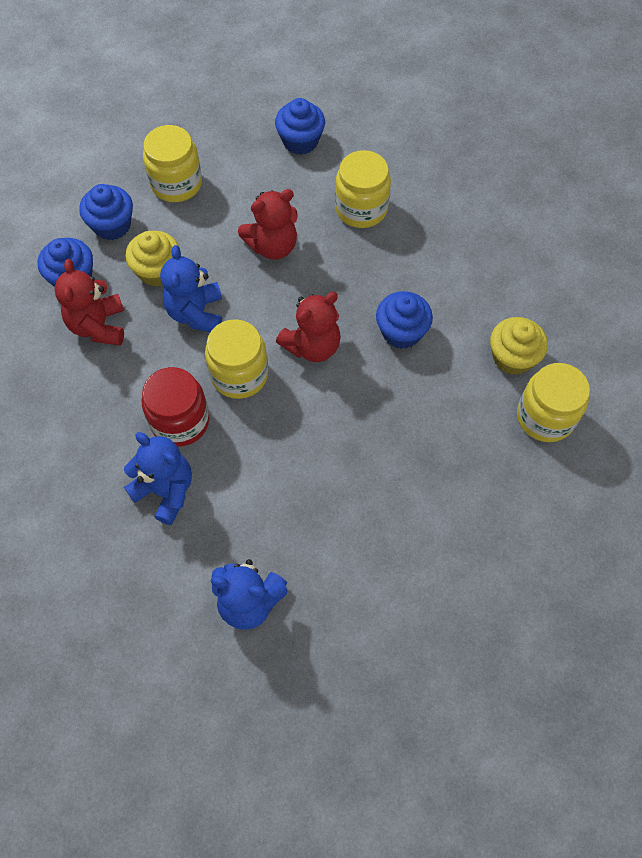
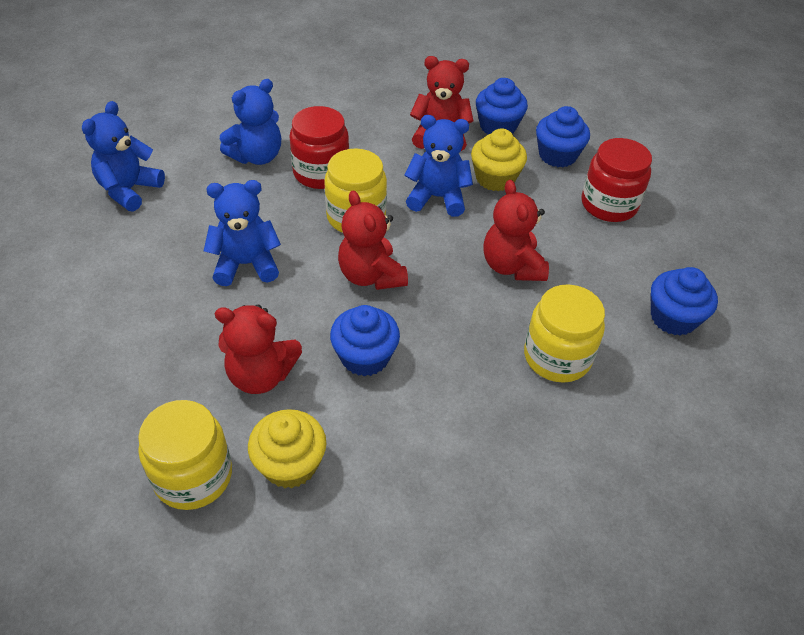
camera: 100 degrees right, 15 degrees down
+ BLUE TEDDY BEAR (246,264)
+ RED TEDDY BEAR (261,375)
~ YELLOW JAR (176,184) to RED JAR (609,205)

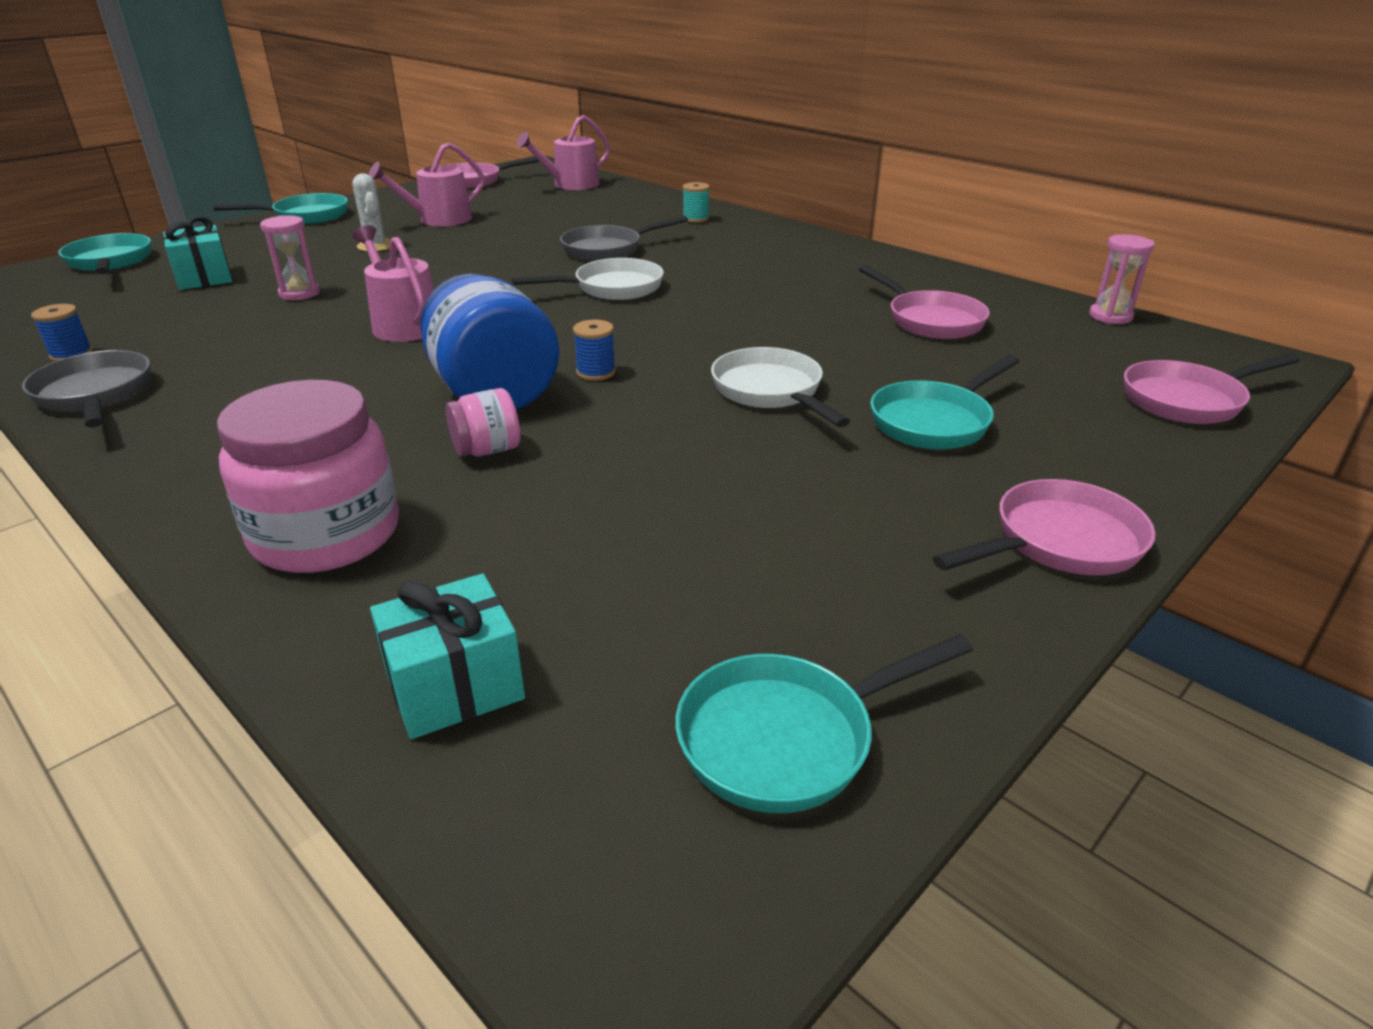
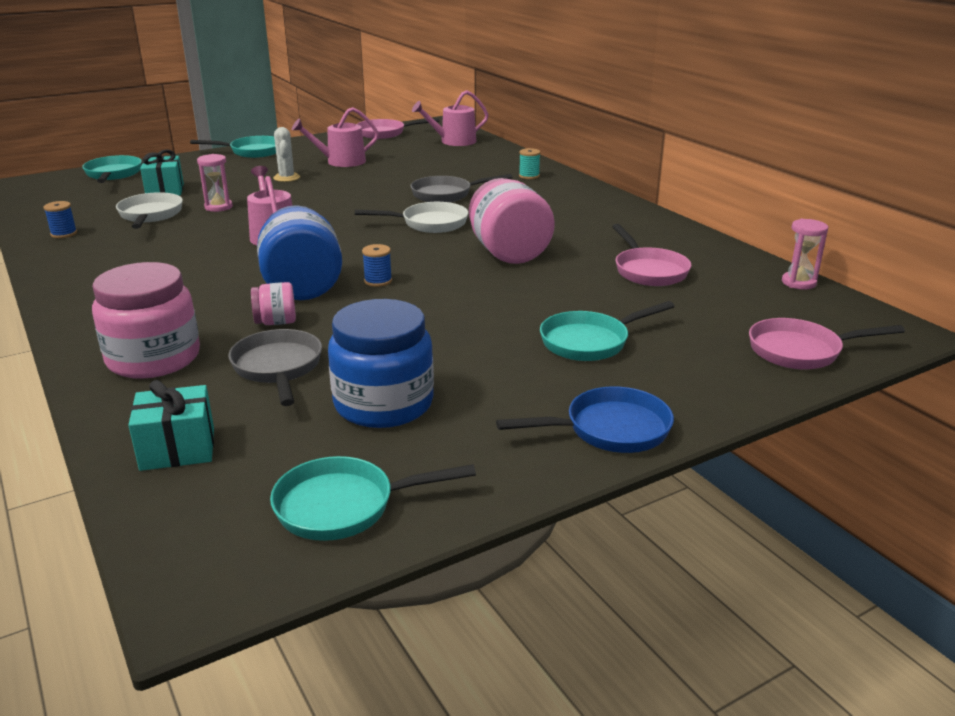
camera: 15 degrees right, 5 degrees down
+ BLUE JAR (383,404)
+ PINK JAR (509,253)
~ GREY PAN (95,395) to (278,368)
~ WHITE PAN (771,392) to (150,215)
~ PINK PAN (1059,542) to BLUE PAN (609,429)

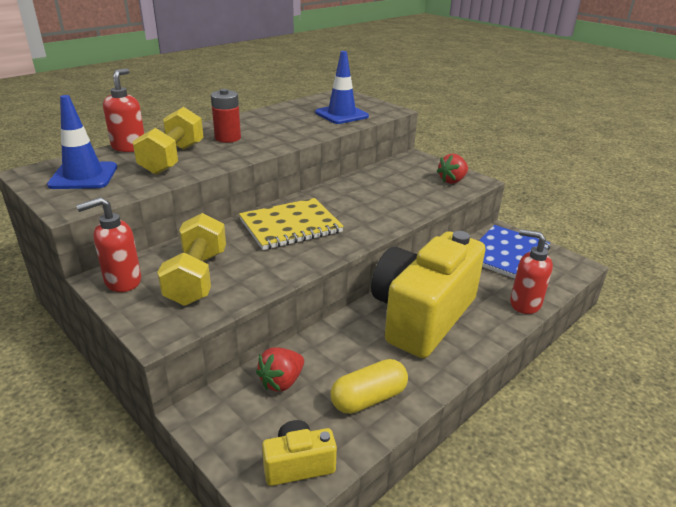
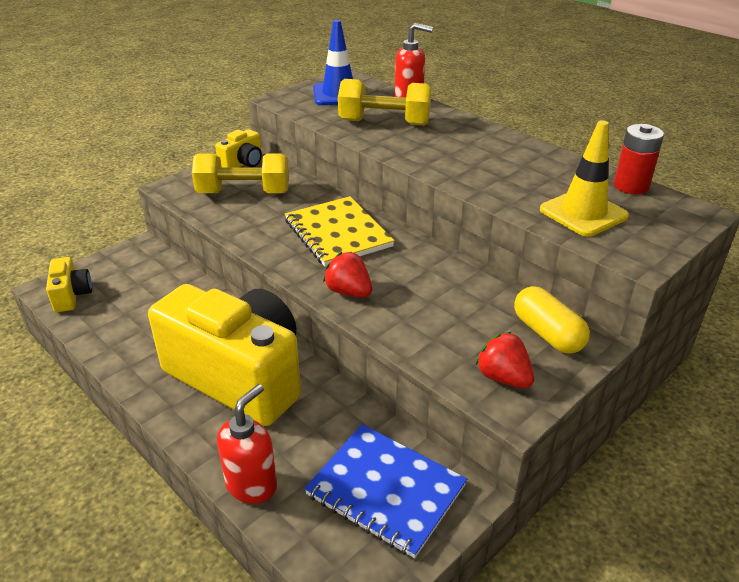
camera: 90 degrees right, 5 degrees up
~ RED BATTERY (228,138) to (631,186)
~ RED STRAWBERRY (281,382) to (349,292)
~ YELLOW CAPSULE (368,398) to (547,333)
~ RED SOAP DISPENSER (122,281) to YELLOW CAMERA (243,163)
~ BLUE TRAFFIC CONE (341,114) to YELLOW TRAFFIC CONE (583,213)

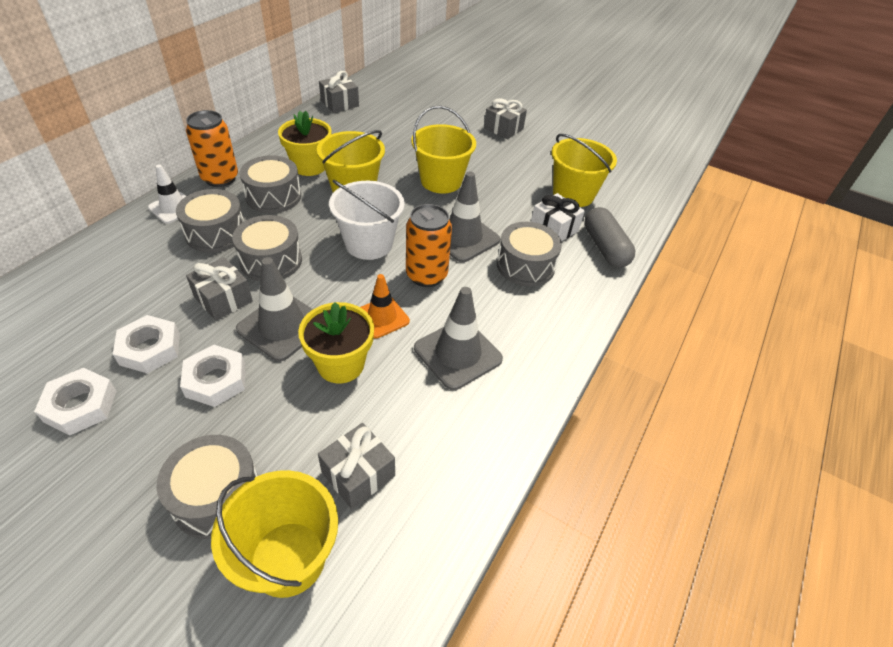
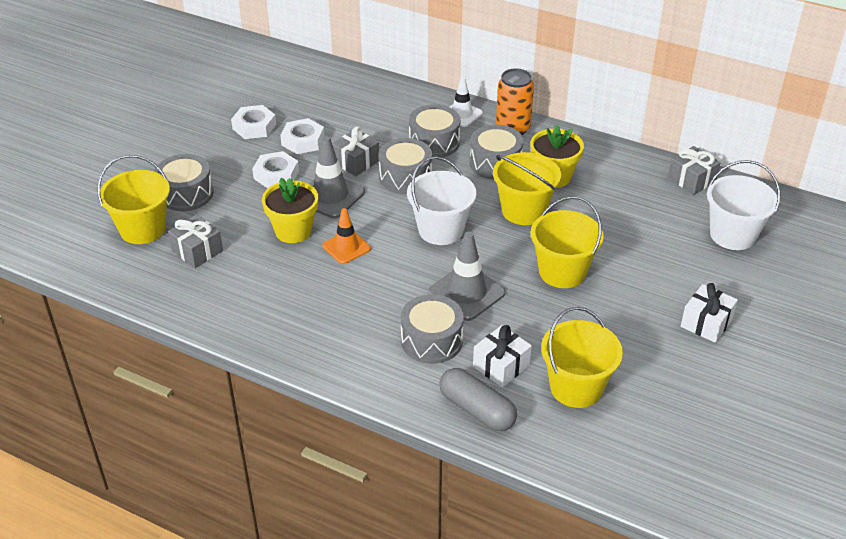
camera: 90 degrees right, 5 degrees down
- ORANGE CAN (426,275)
- GREY TRAFFIC CONE (458,354)
+ WHITE BUCKET (732,235)
~ GREY GIFT (503,129) to WHITE GIFT (706,323)
~ GREY CAPSULE (604,247) = (477,409) 60 degrees clockwise

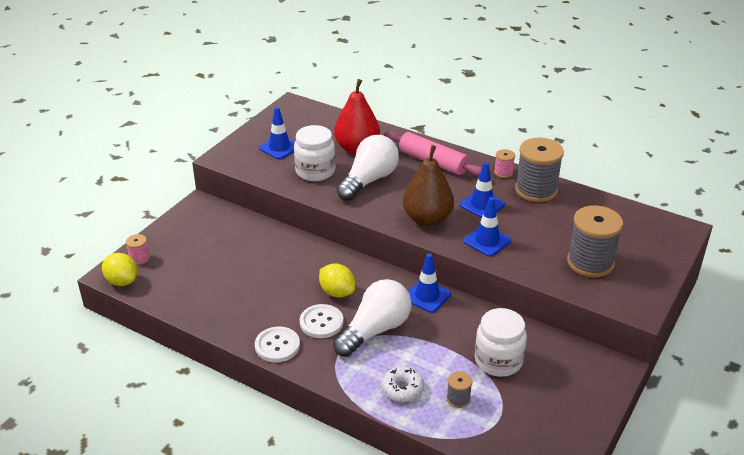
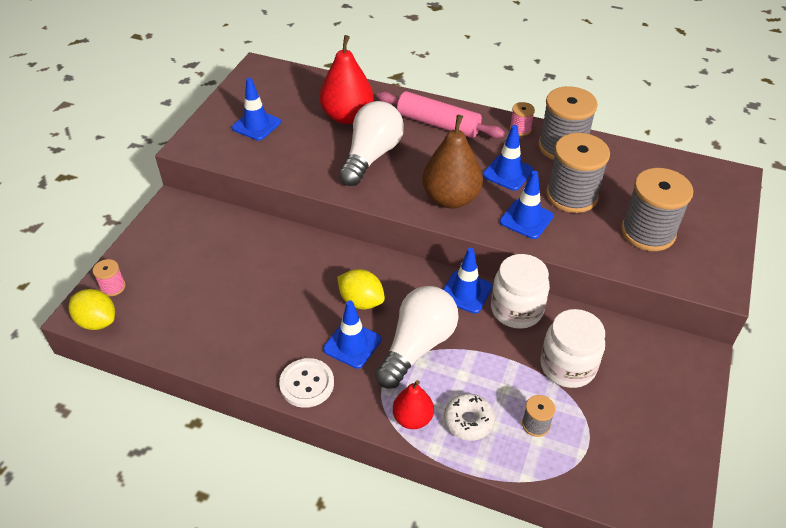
camera: 10 degrees left, 10 degrees up
+ RED PEAR (412,418)
+ GREY SPOOL (571,195)
~ WHITE JAR (315,171) to (516,309)
~ WHITE BUTTON (321,322) to BLUE TRAFFIC CONE (352,344)

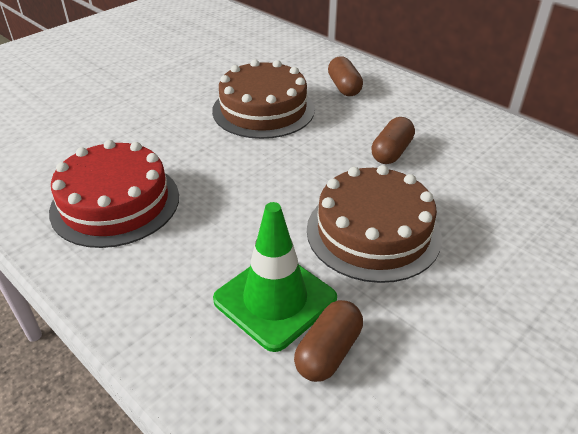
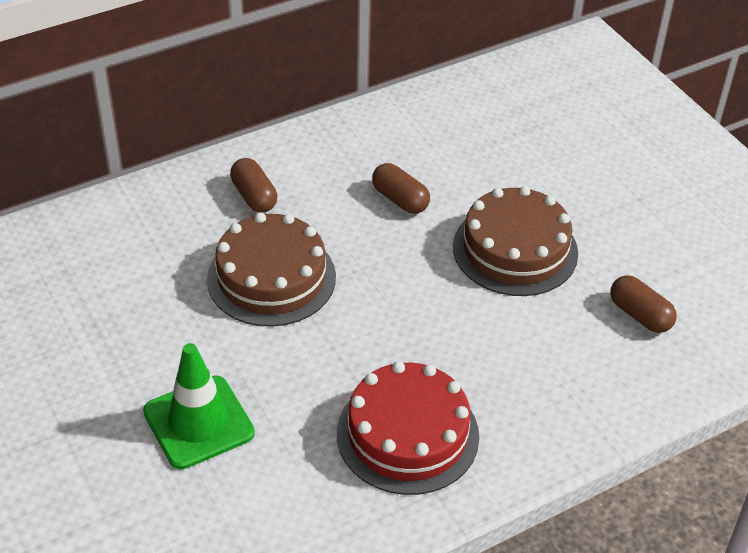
camera: 75 degrees left, 5 degrees up
~ GREEN TRAFFIC CONE (275,299) to (198,422)
~ BROWN CAPSULE (344,87) = (254,196) 60 degrees clockwise

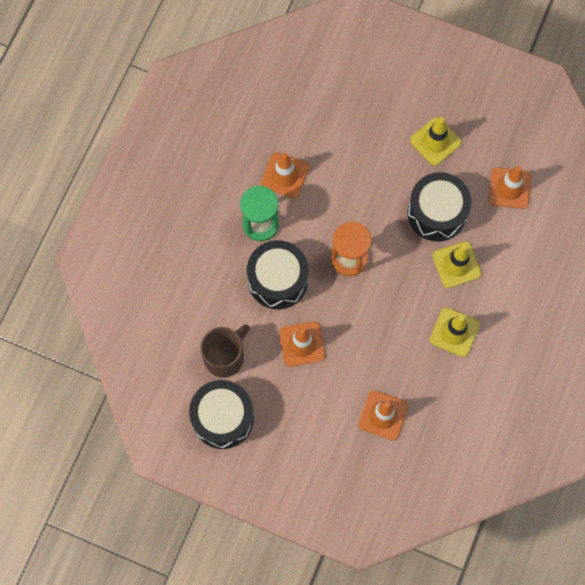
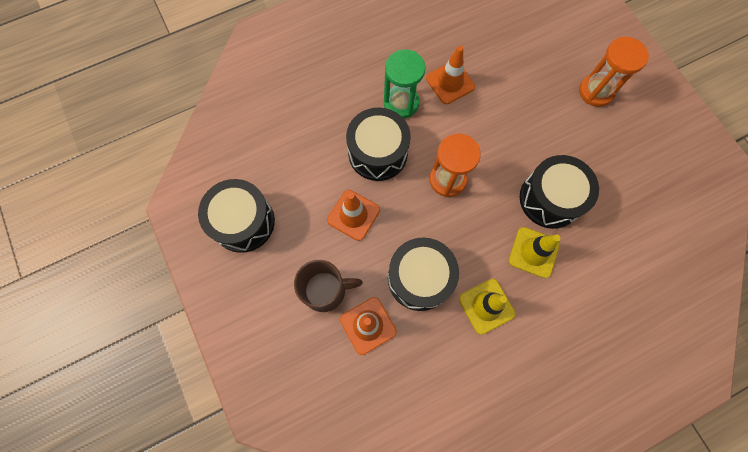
camera: 40 degrees right, 0 degrees up
- YELLOW TRAFFIC CONE (435,141)
- ORANGE TRAFFIC CONE (509,188)
+ BLACK DRUM (419,278)
+ ORANGE HOURGLASS (596,91)
~ BROWN MUG (225,356) to (326,290)

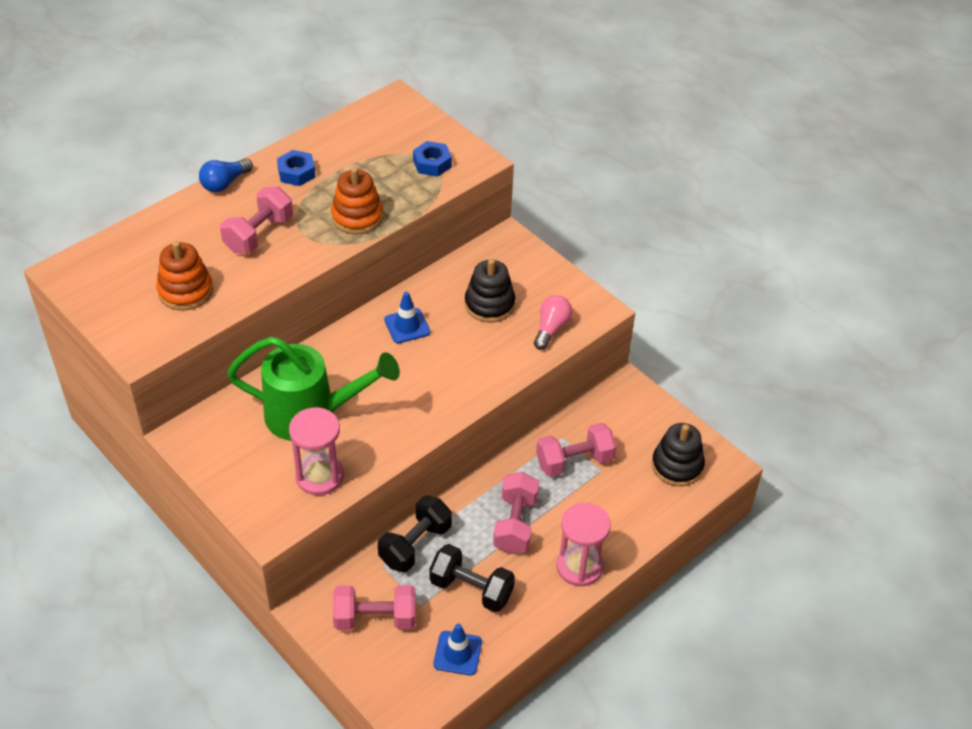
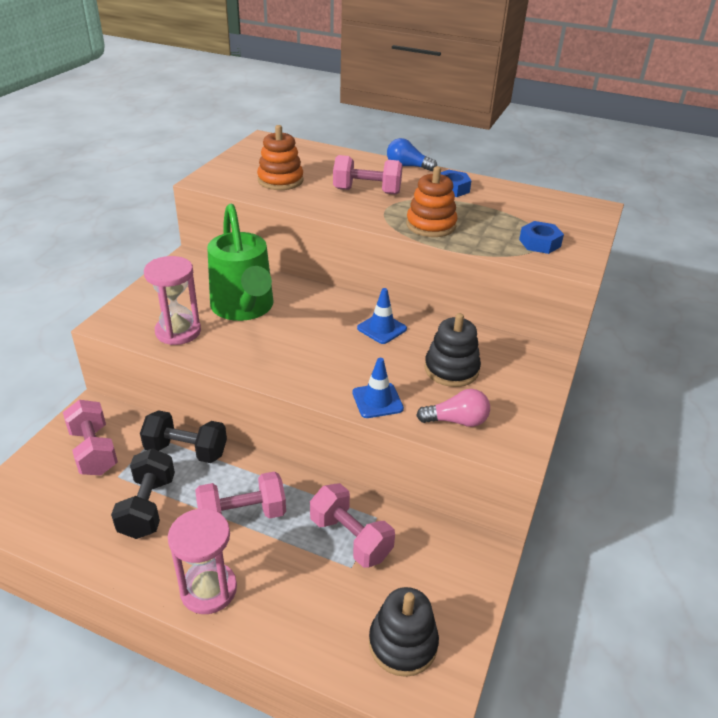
camera: 65 degrees right, 10 degrees down
~ BLUE TRAFFIC CONE (457,653) to (377,401)

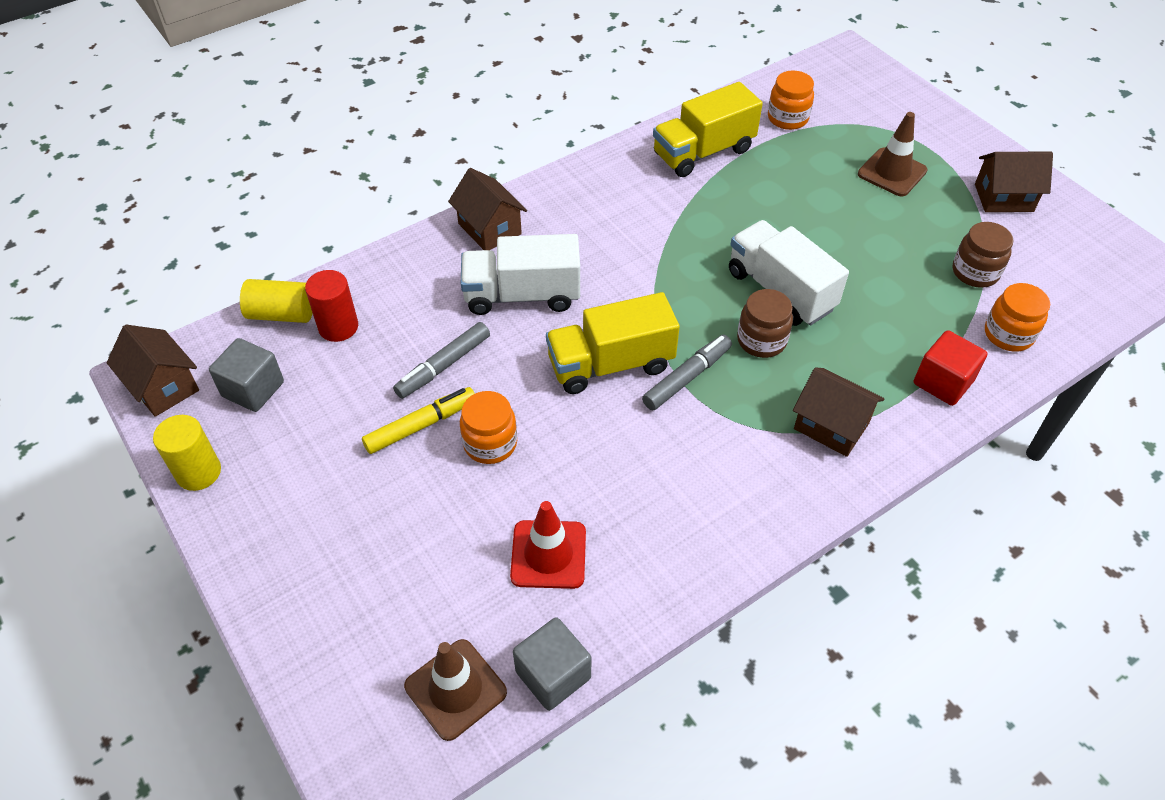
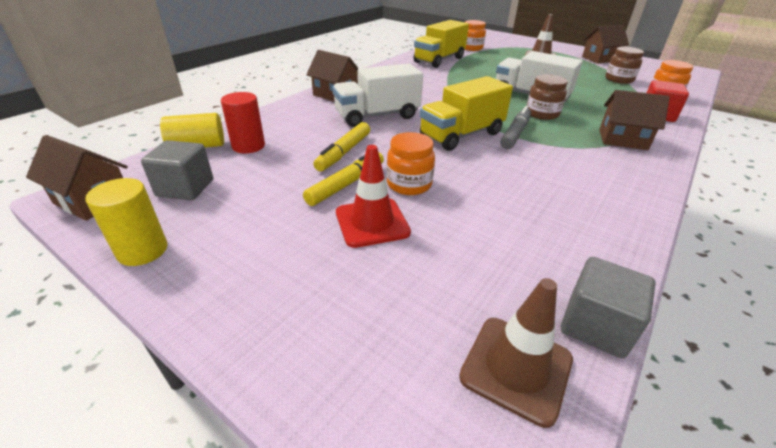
camera: 20 degrees left, 15 degrees down
~ RED TRAFFIC CONE (548,554) to (372,222)
~ GREY MARKER (443,366) to YELLOW MARKER (343,152)

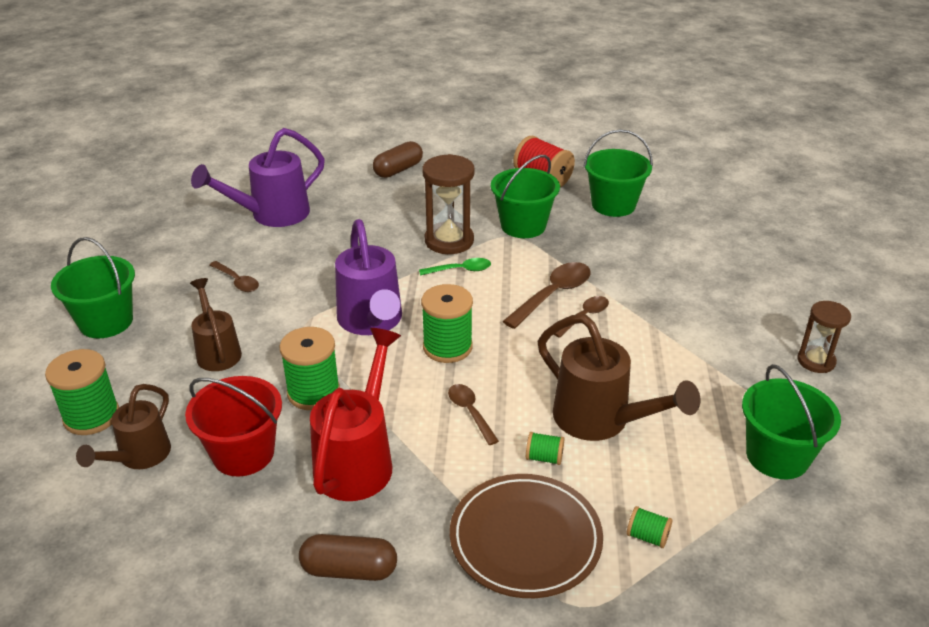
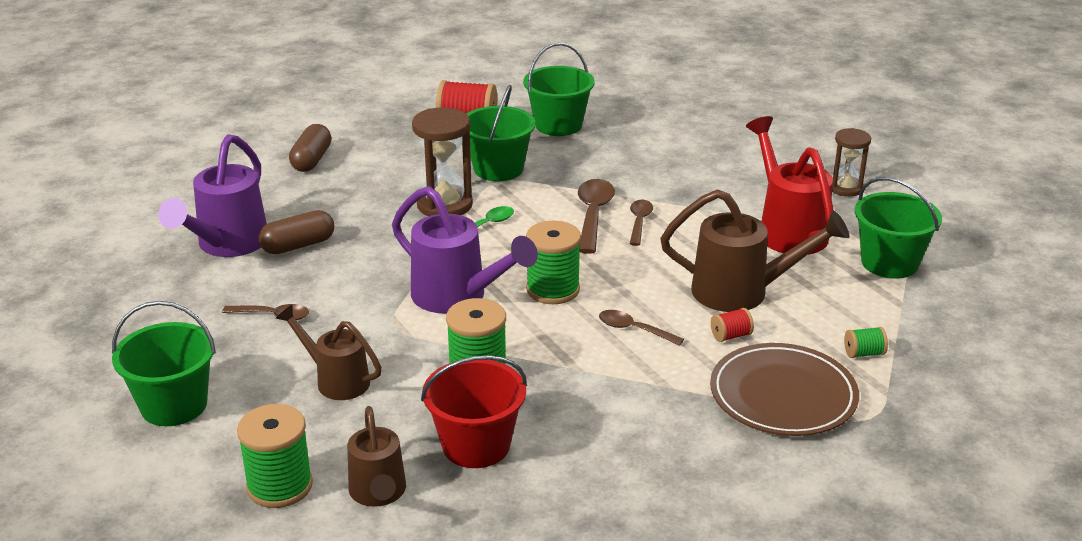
camera: 35 degrees left, 5 degrees down
~ BROWN CAPSULE (349,570) to (298,245)
~ RED WATERING CAN (358,460) to (788,230)
~ GREEN SPOOL (544,458) to RED SPOOL (731,336)

